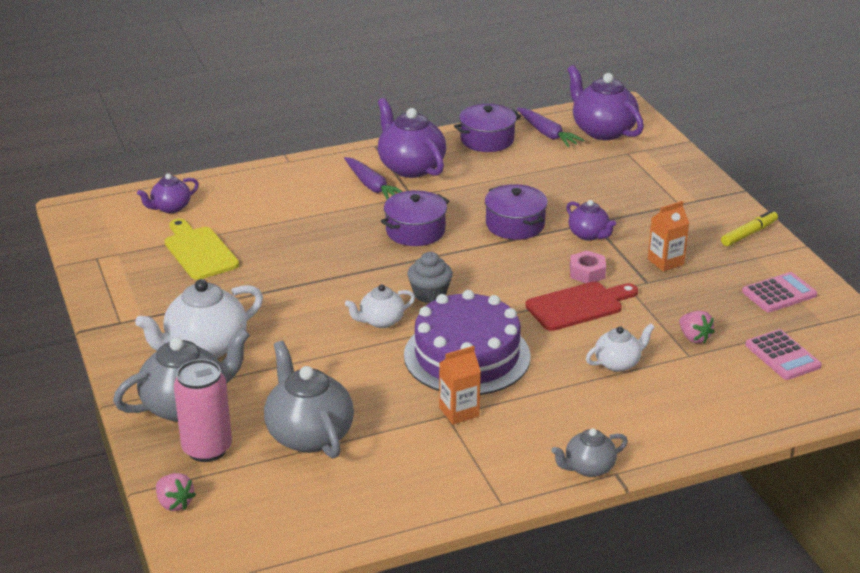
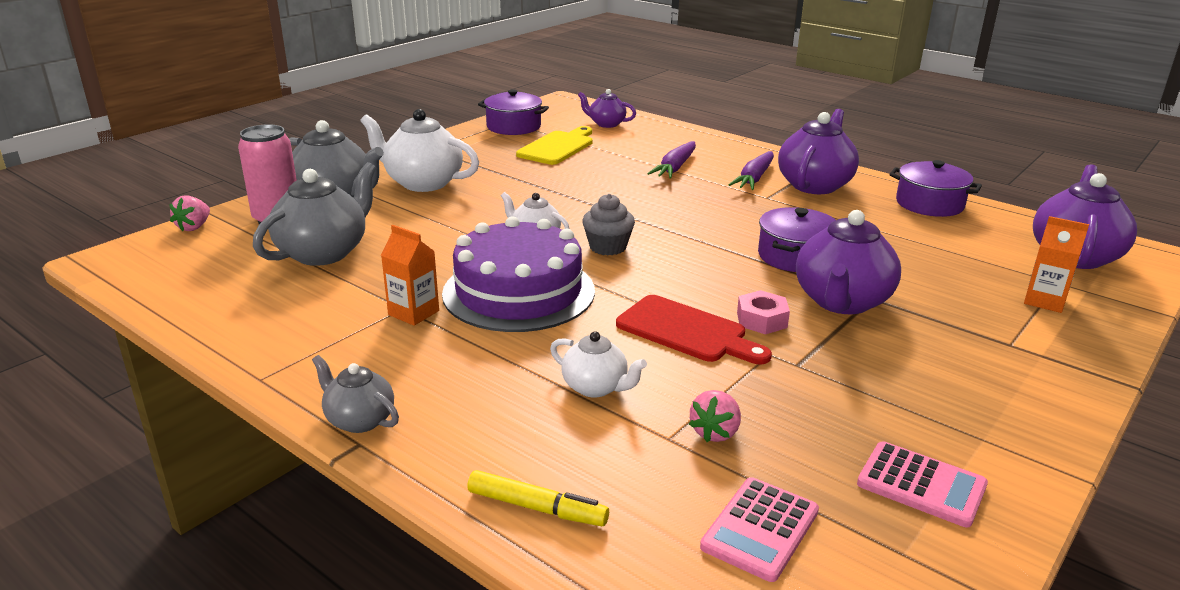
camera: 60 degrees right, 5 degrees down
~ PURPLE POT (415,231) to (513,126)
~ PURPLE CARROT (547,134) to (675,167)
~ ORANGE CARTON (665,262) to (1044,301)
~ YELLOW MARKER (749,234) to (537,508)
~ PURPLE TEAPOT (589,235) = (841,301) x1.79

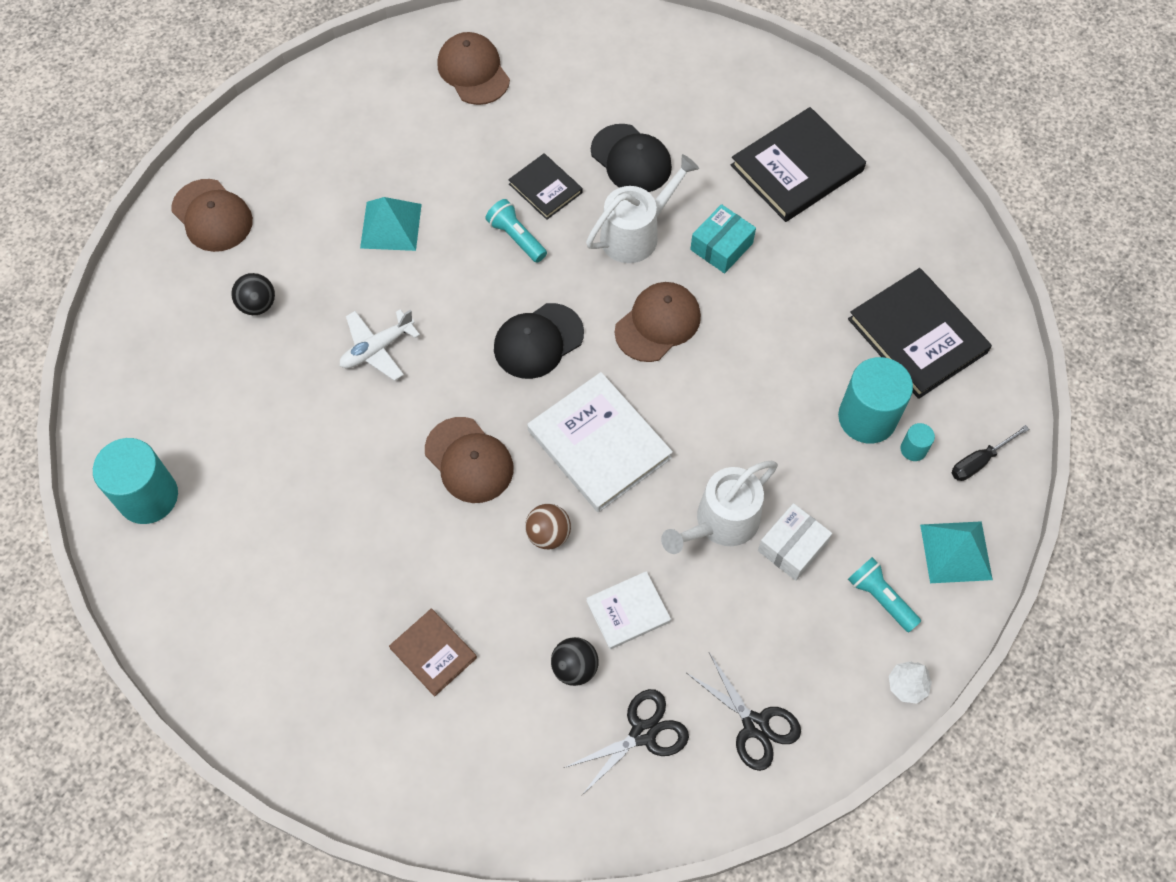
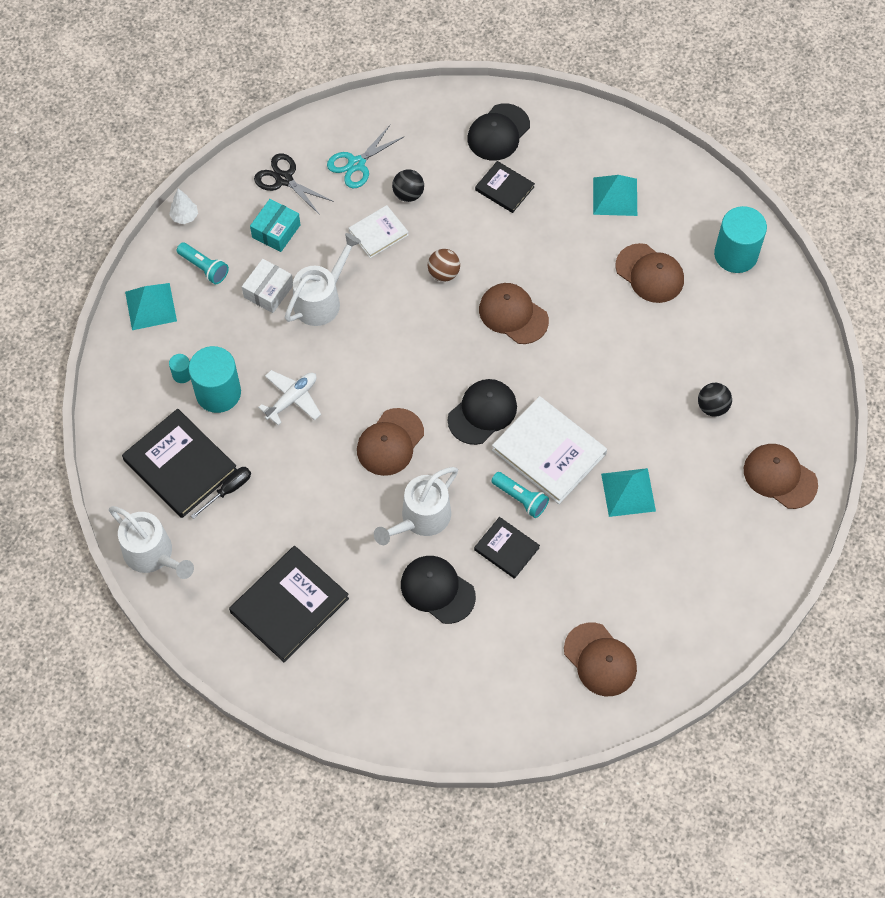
camera: 170 degrees right, 0 degrees up
+ WHITE WATERING CAN (152,554)
+ BLACK CAP (498,132)
+ TURQUOISE PYRAMID (615,196)
+ BROWN CAP (649,273)
~ WHITE PLANE (377,349) to (292,399)
~ WHITE BOOK (599,444) to (549,452)
~ TURQUOISE BOX (721,246) to (276,231)
~ BLACK SCREWDRIVER (979,461) to (228,490)
~ BROWN BOOK (433,653) to BLACK BOOK (504,188)
~ BLACK SCISSORS (643,733) to TURQUOISE SCISSORS (356,164)

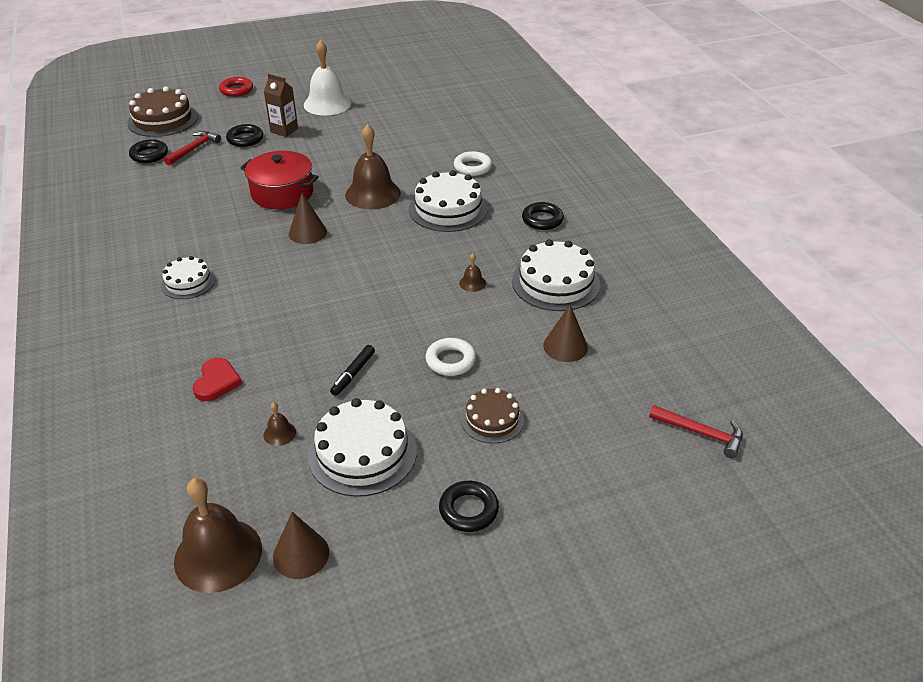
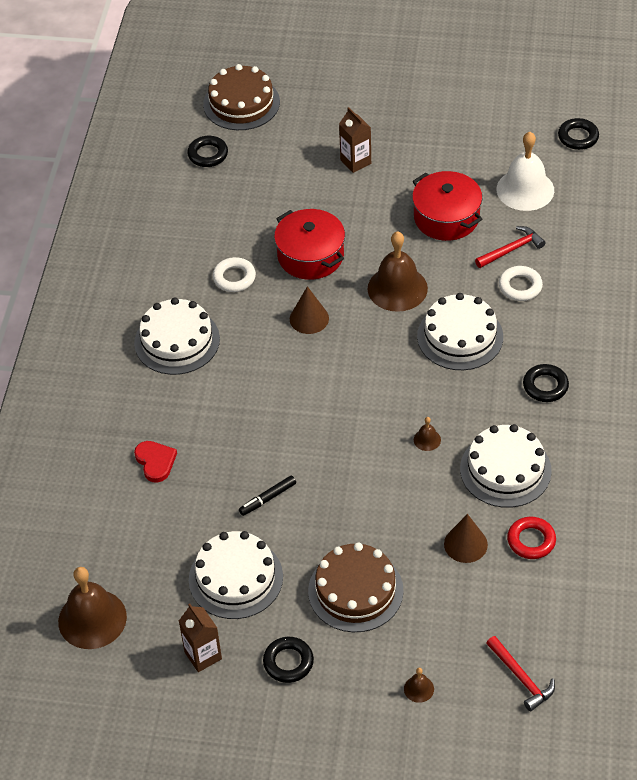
camera: 30 degrees right, 10 degrees up
- BROWN CONE (301,554)
+ BROWN CARTON (203,655)
+ RED POT (446,217)
~ RED HAMMER (194,149) to (512,249)
~ RED RING (236,90) to (531,541)
~ BLACK RING (245,139) to (578,137)
~ BROWN BELL (279,433) to (419,689)
~ WHITE BELL (327,104) to (525,189)
~ WHITE RING (450,360) to (234,278)
~ RED HEART (217,382) = (155,462) 60 degrees counterclockwise
~ WHITE CAKE (188,282) = (177,341) x1.65
~ BROWN CAKE (492,419) = (355,590) x1.65

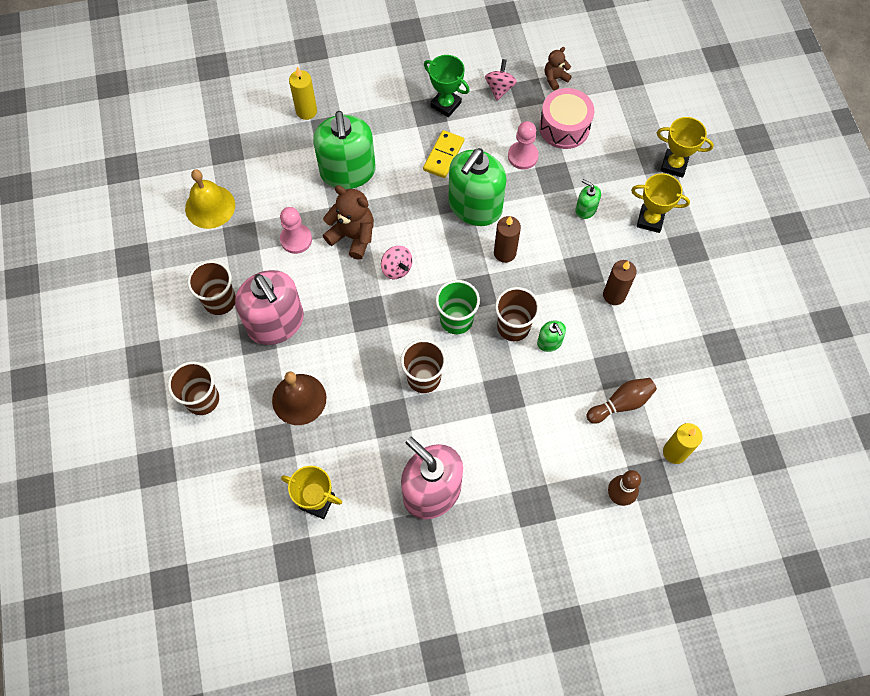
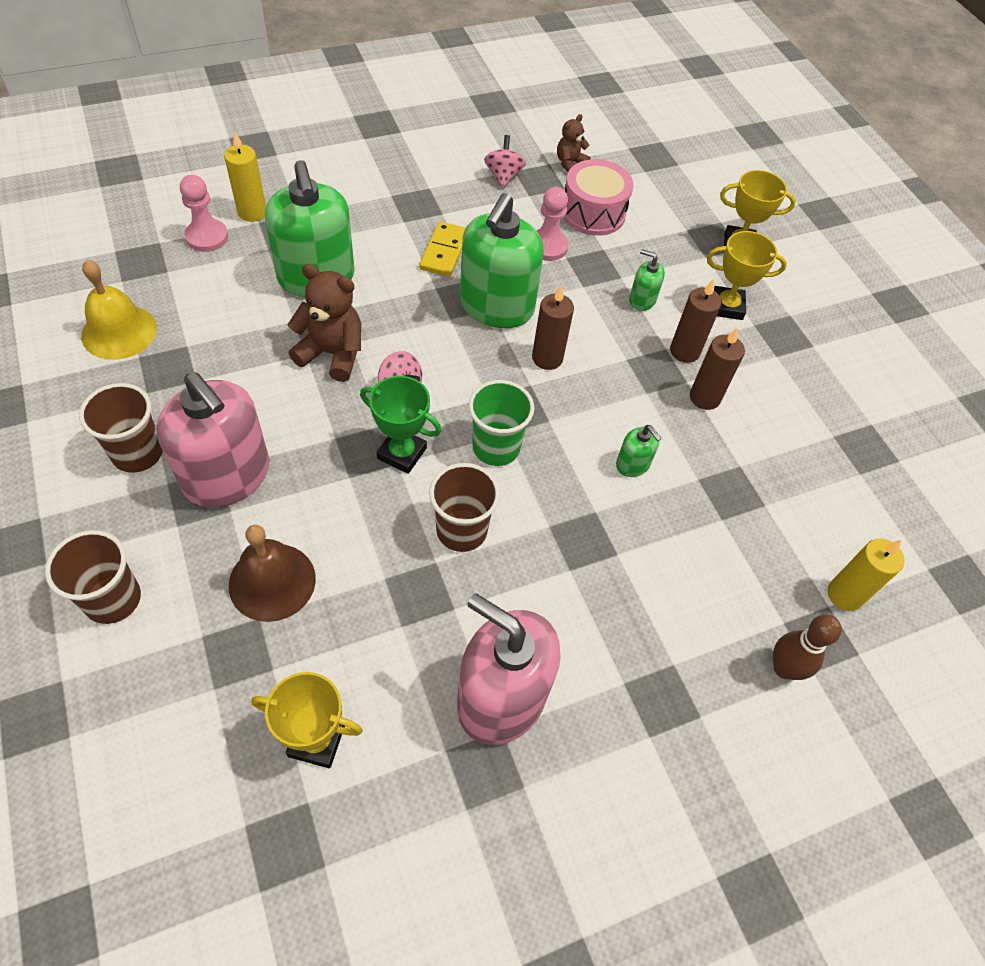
camera: 15 degrees left, 10 degrees down
- BROWN CUP (513,327)
- BROWN BOWLING PIN (621,403)
+ BROWN CANDLE (684,351)
~ PINK PAWN (296,239) to (207,237)
~ GREEN TROPHY (446,104) to (402,453)

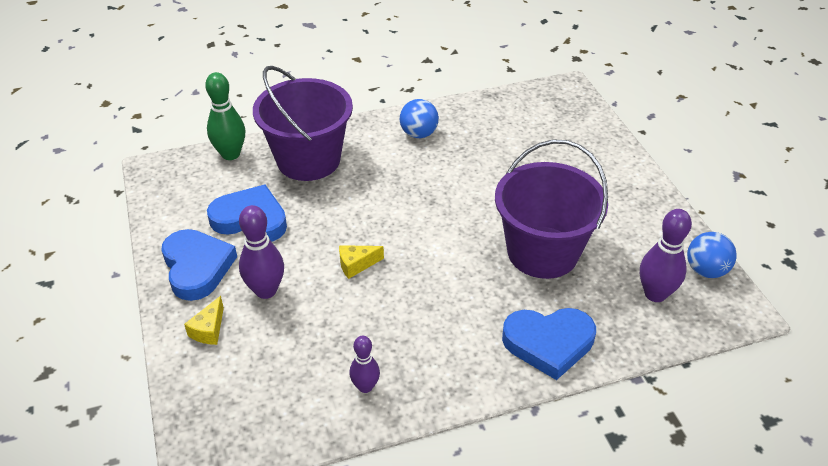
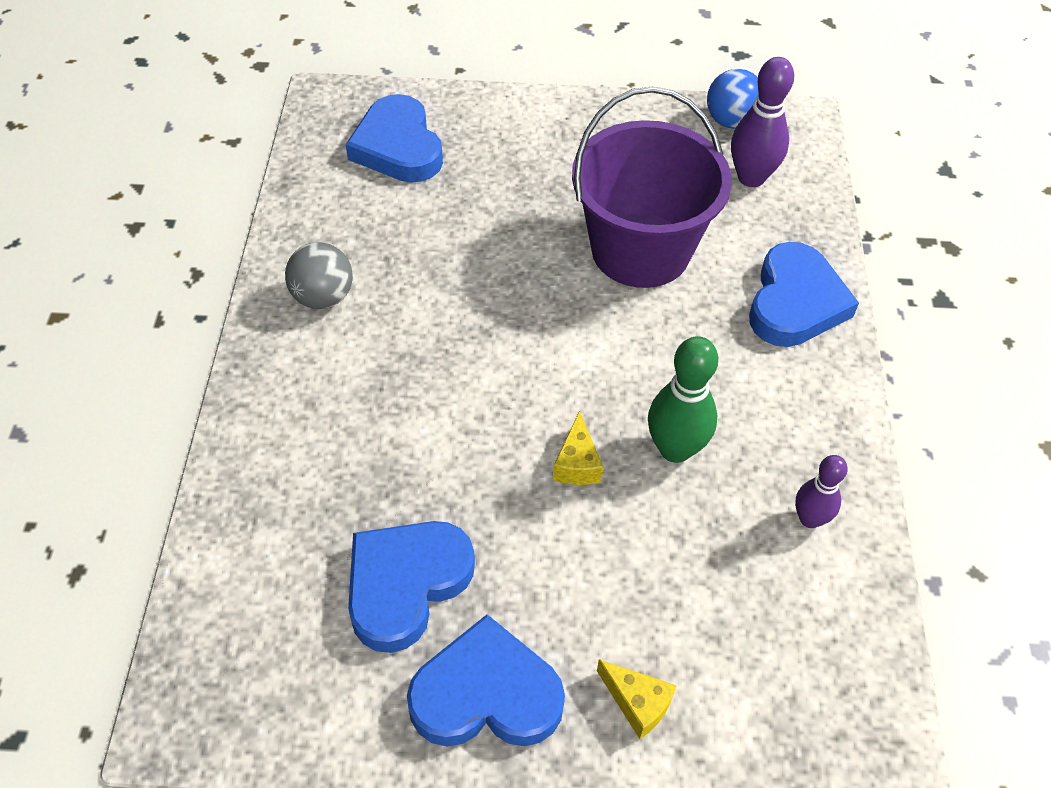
camera: 70 degrees left, 10 degrees up
- PURPLE BOWLING PIN (266,290)
- PURPLE BUCKET (308,160)
+ BLUE HEART (398,147)
~ GREEN BOWLING PIN (230,154) to (675,449)
~ BLUE BALL (419,134) to GREY BALL (323,297)

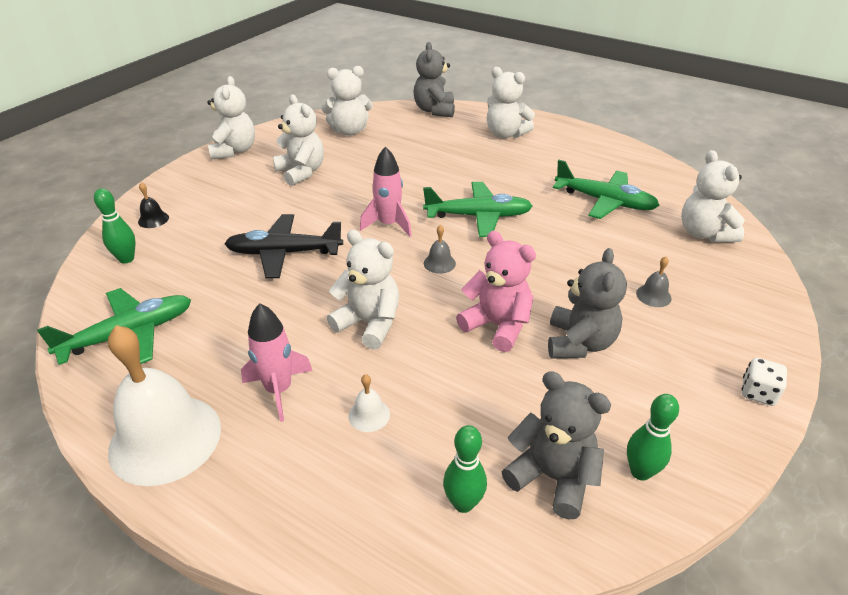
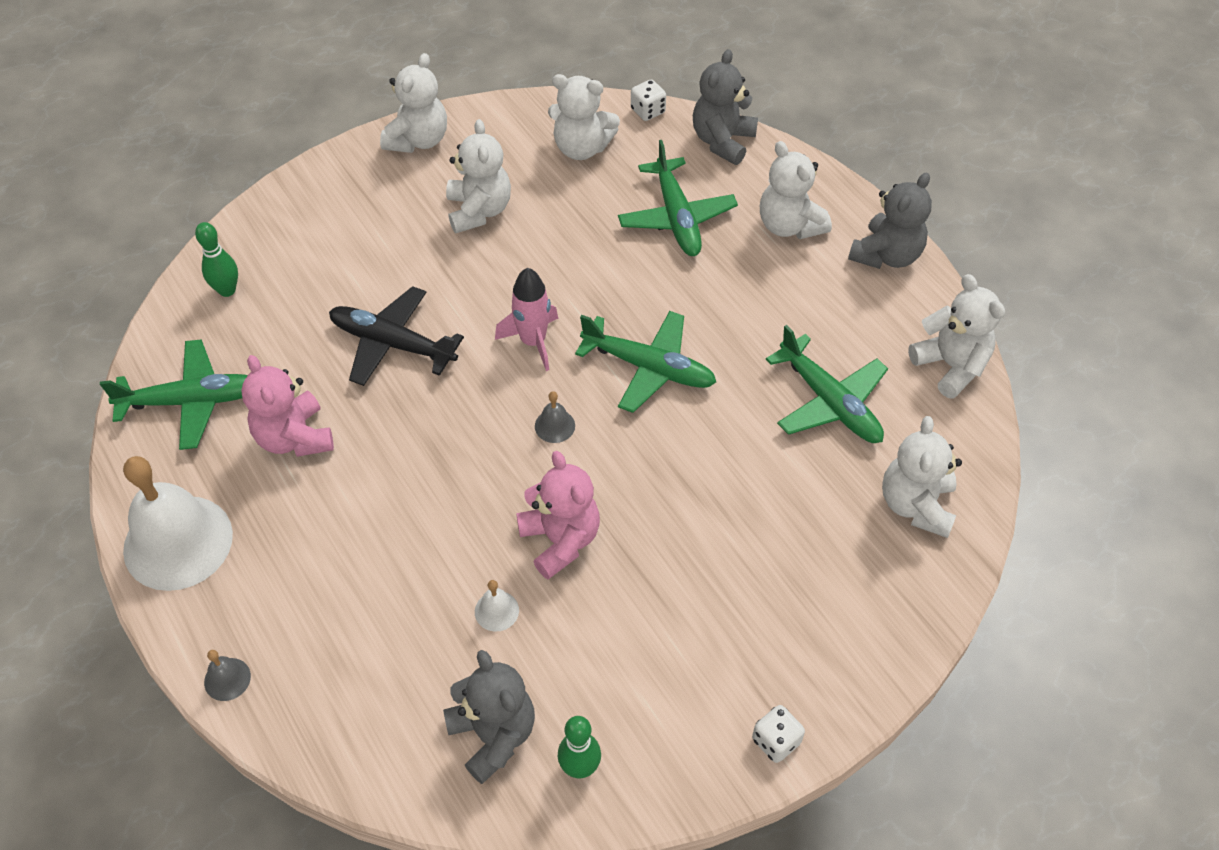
camera: 25 degrees right, 15 degrees up
- BLACK BELL (153,219)
- PINK ROCKET (279,390)
- GREEN BOWLING PIN (463,503)
+ PINK TEDDY BEAR (294,437)
+ GREEN PLANE (676,217)
+ WHITE DICE (648,111)
~ WHITE TEDDY BEAR (369,324) to (951,366)
~ WHITE BELL (369,415) to (496,611)
~ GREY TEDDY BEAR (579,343) to (886,255)
~ GREY BELL (653,295) to (227,679)

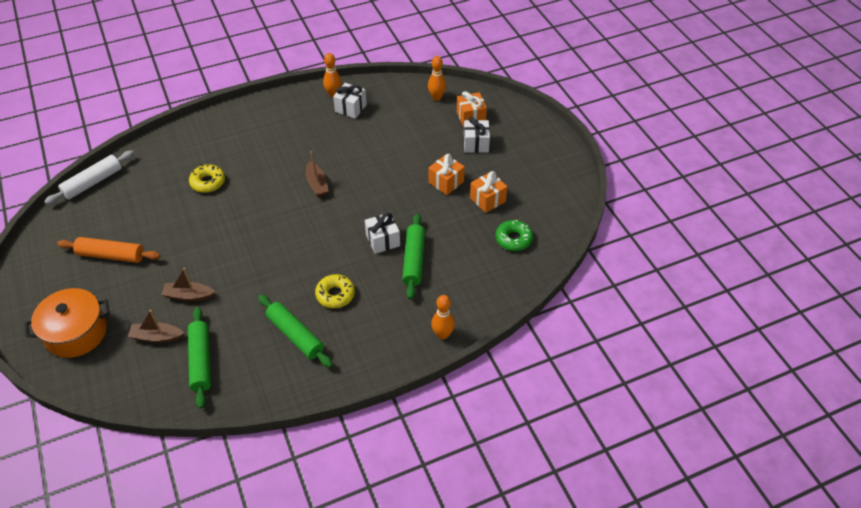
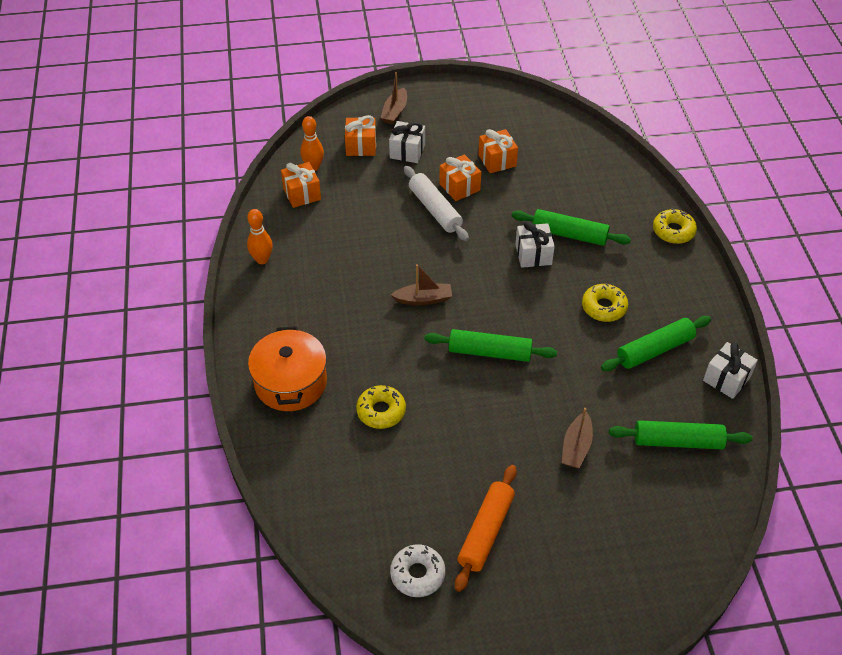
camera: 75 degrees left, 0 degrees up
- GREEN DONUT (513,239)
+ ORANGE GIFT (302,194)
+ WHITE DONUT (417,574)
+ GREEN ROLLING PIN (489,352)
~ ORANGE POT (76,333) to (290,383)
~ WHITE ROLLING PIN (93,182) to (435,209)
~ BROWN BOAT (156,337) to (395,112)
~ WHITE GIFT (350,108) to (726,379)
~ ORANGE BOWLING PIN (442,334) to YELLOW DONUT (673,231)

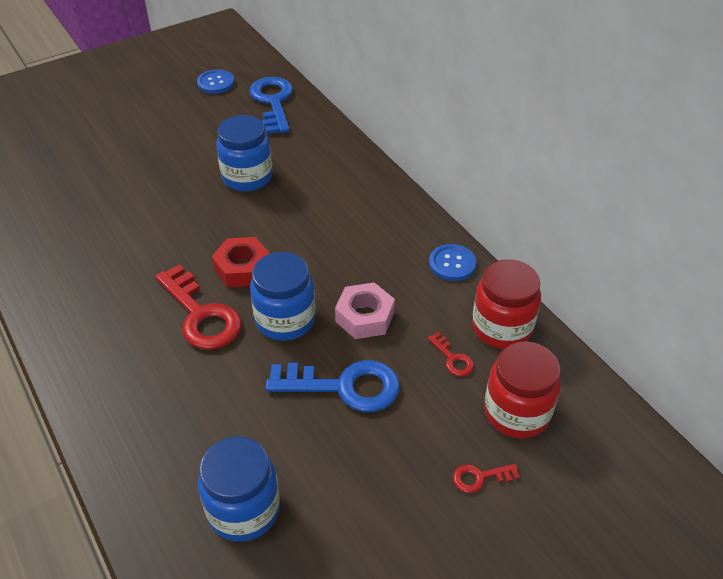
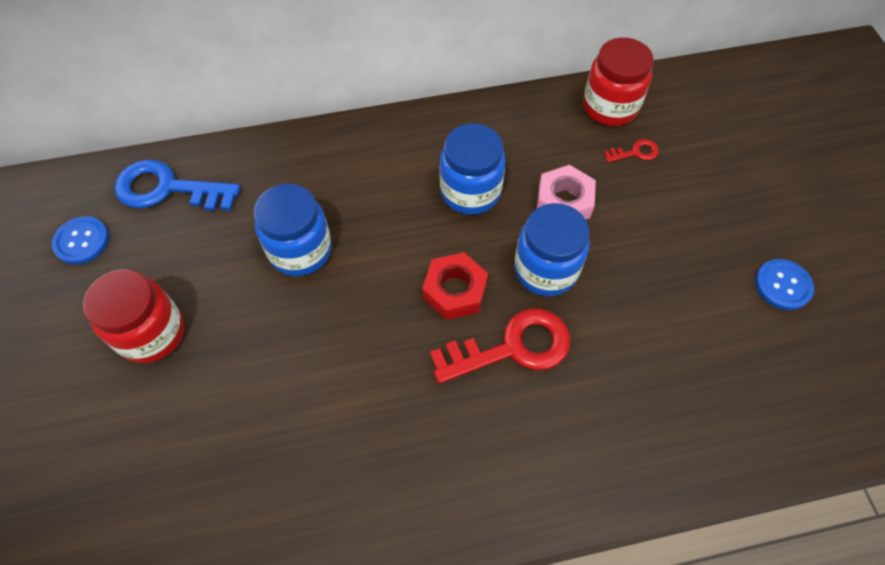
camera: 70 degrees left, 15 degrees up
- BLUE KEY (344,386)
- RED KEY (480,477)
~ BLUE JAR (243,510) to (470,191)
~ BLUE BUTTON (452,264) to (782,285)
~ RED JAR (516,412) to (151,333)

